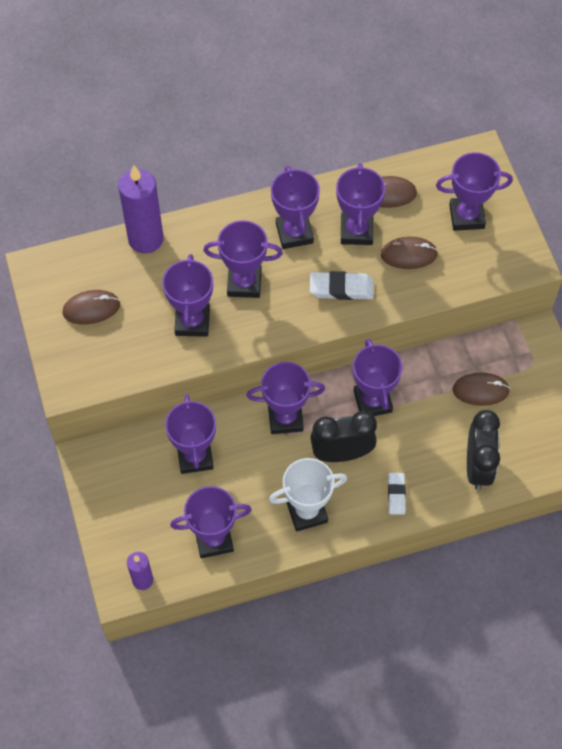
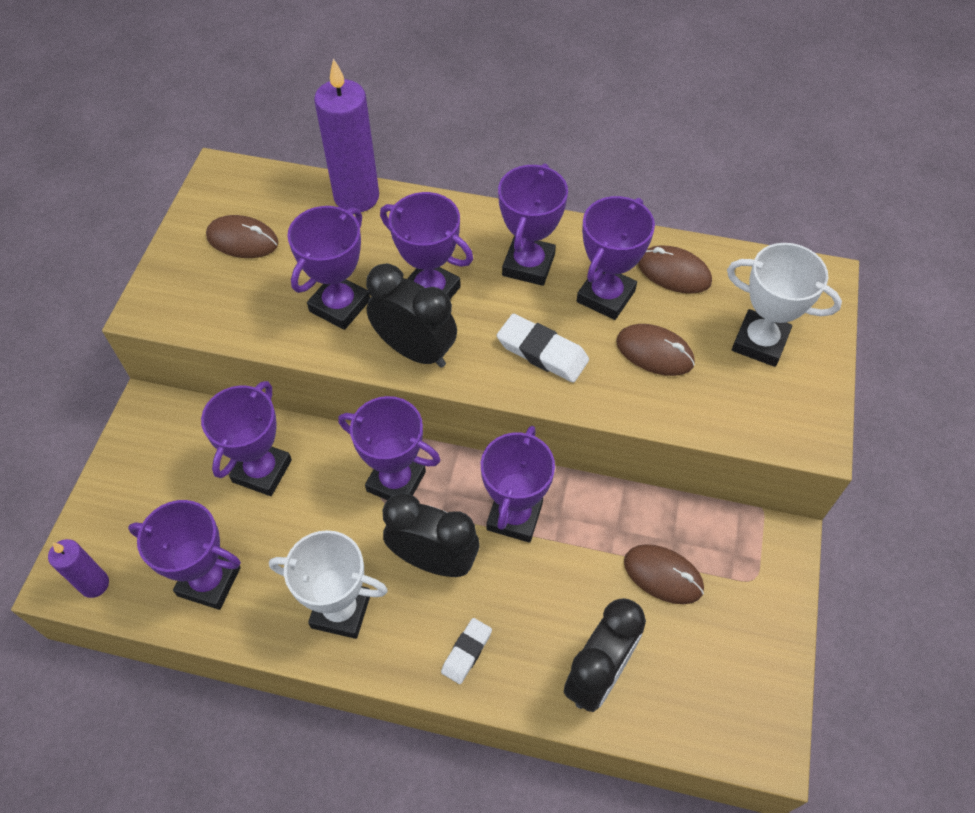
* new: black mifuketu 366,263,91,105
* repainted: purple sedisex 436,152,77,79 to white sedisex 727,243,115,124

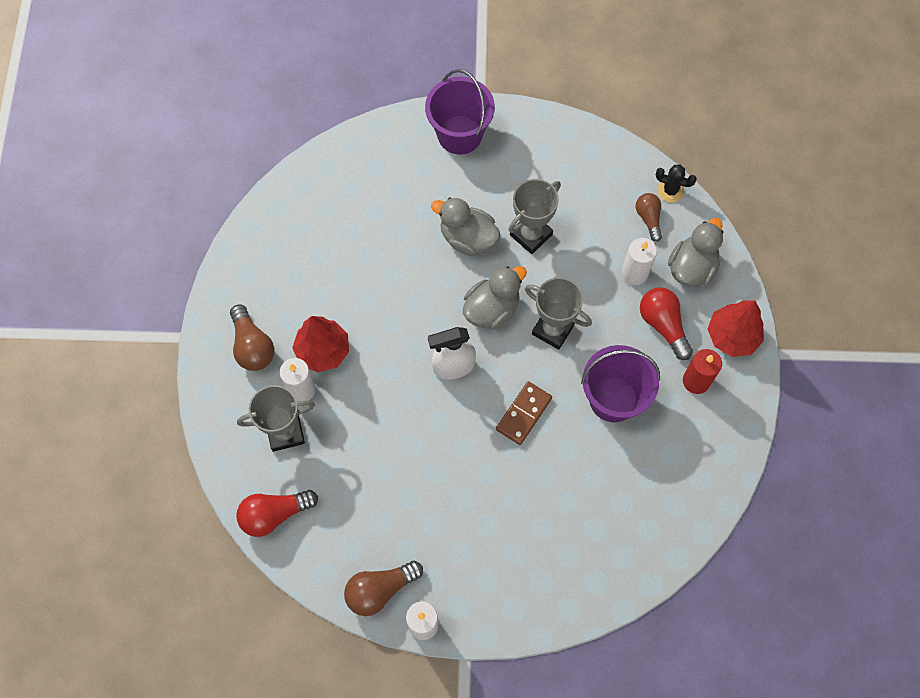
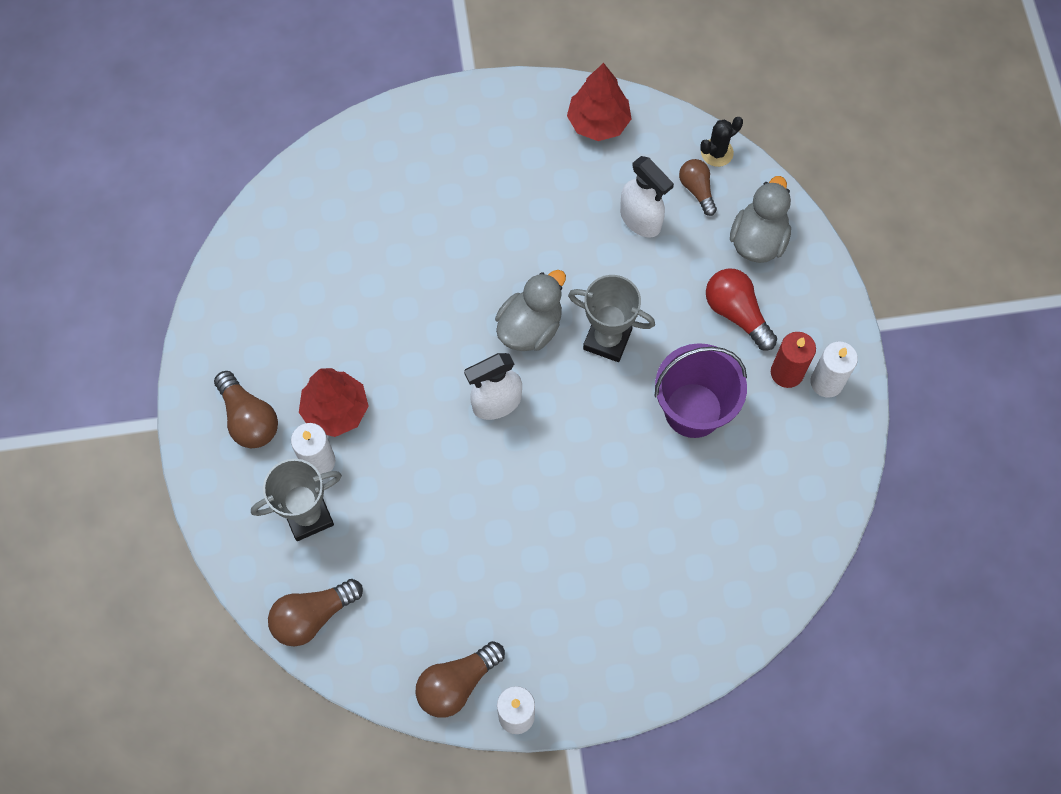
* gone: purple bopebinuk 425,69,70,85
* gone: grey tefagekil 431,197,70,59
* gone: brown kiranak 496,381,56,64
* gone: grey sedisex 508,179,53,75
* new: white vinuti 620,156,54,81
* shifted: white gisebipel 622,238,35,47 to 810,342,48,56
* shifted: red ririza 707,300,57,57 to 567,63,64,78
* repainted: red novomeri 236,490,82,47 to brown novomeri 268,579,95,67
* rotated: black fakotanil 656,165,41,37 = 700,117,43,50 45 degrees counterclockwise

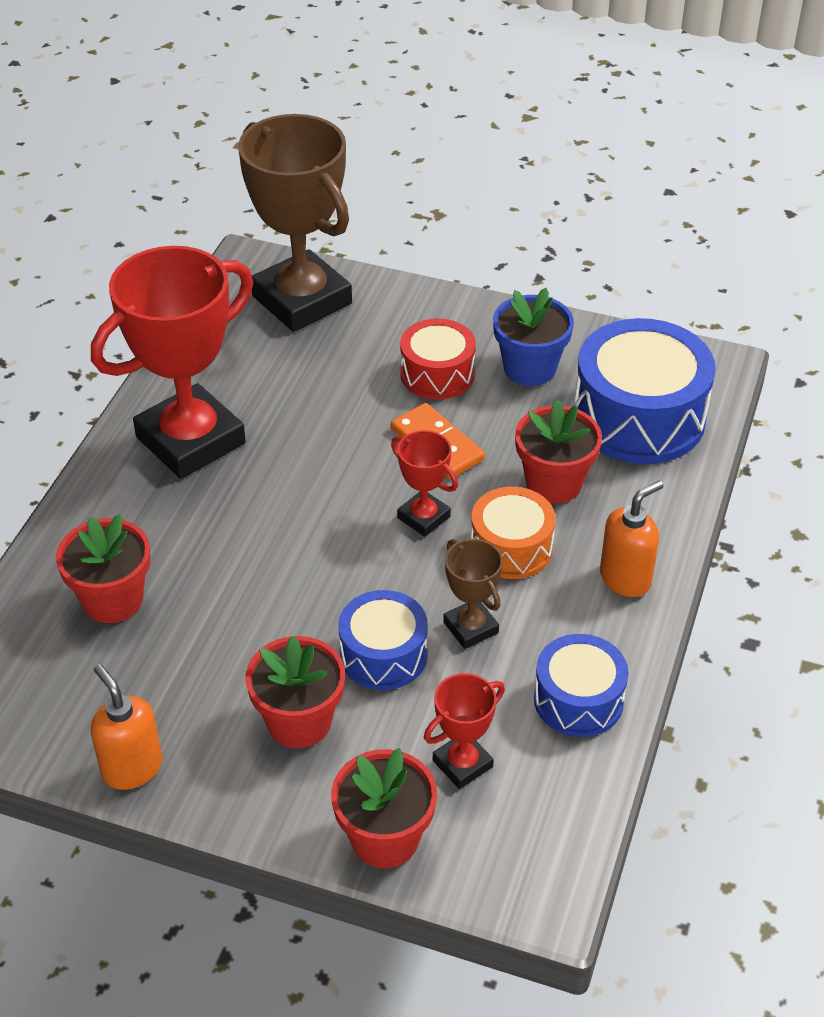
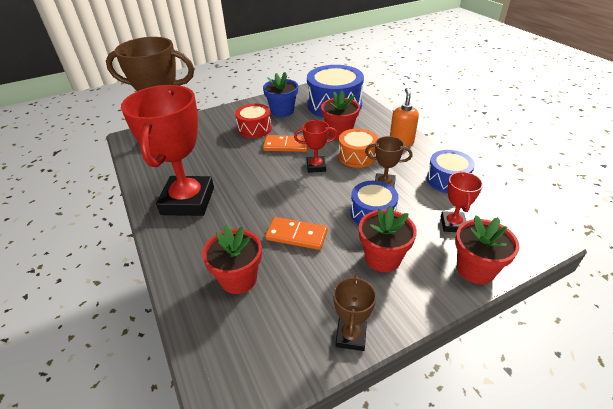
* new: orange kiranak 265,217,63,33
* swapped: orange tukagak 91,664,71,126 to brown sedisex 333,274,43,77

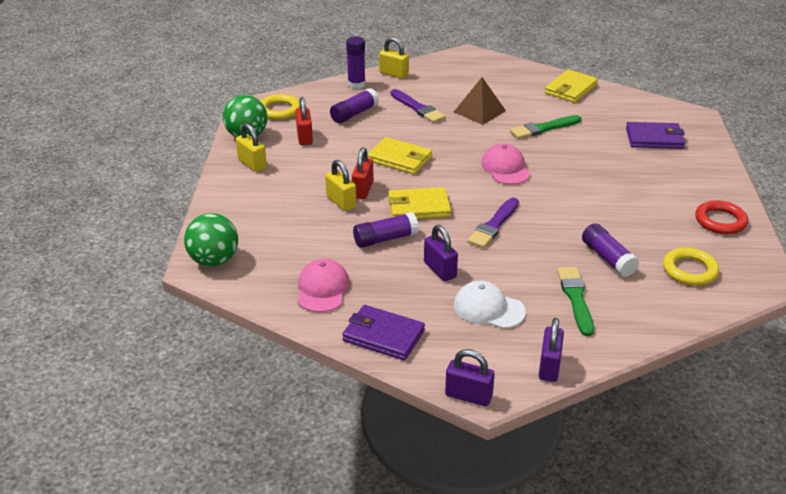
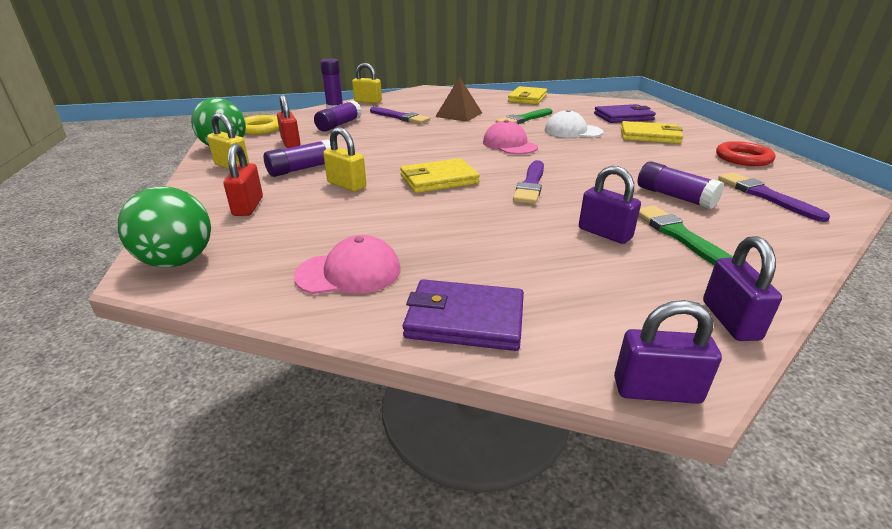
* shifted: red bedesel 352,147,21,52 to 223,144,40,72
* shifted: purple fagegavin 353,212,66,36 to 264,139,67,38
* shifted: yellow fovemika 367,137,65,37 to 621,121,62,23
* shifted: purple bedesel 424,225,34,56 to 579,166,62,78
* shifted: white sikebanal 454,281,72,48 to 544,109,59,29
* swapped: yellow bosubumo 663,247,56,39 to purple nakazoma 718,173,112,49
* rotated: pink sikebanal 297,259,53,54 = 294,235,107,59 90 degrees clockwise

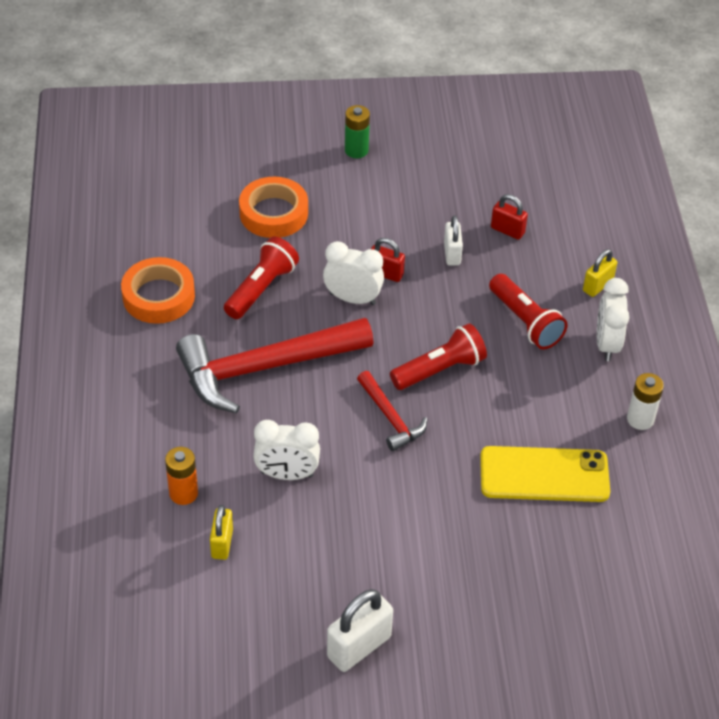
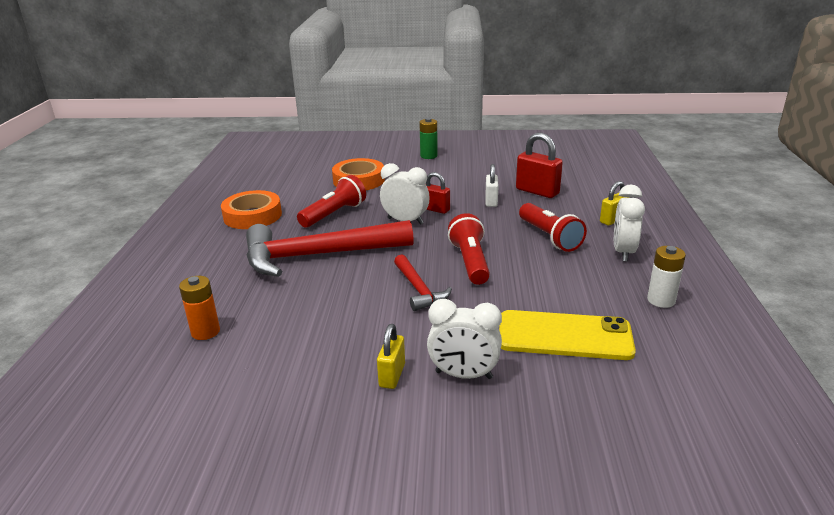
* gone: white bedesel 327,589,66,83
* shifted: yellow bedesel 210,505,23,55 to 377,324,28,65
* shifted: white mifuketu 253,420,67,60 to 427,299,75,80
* rotated: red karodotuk 390,323,97,67 = 448,213,42,72 75 degrees counterclockwise
* scaled: red bedesel 491,194,37,46 = 516,133,47,65 x1.59

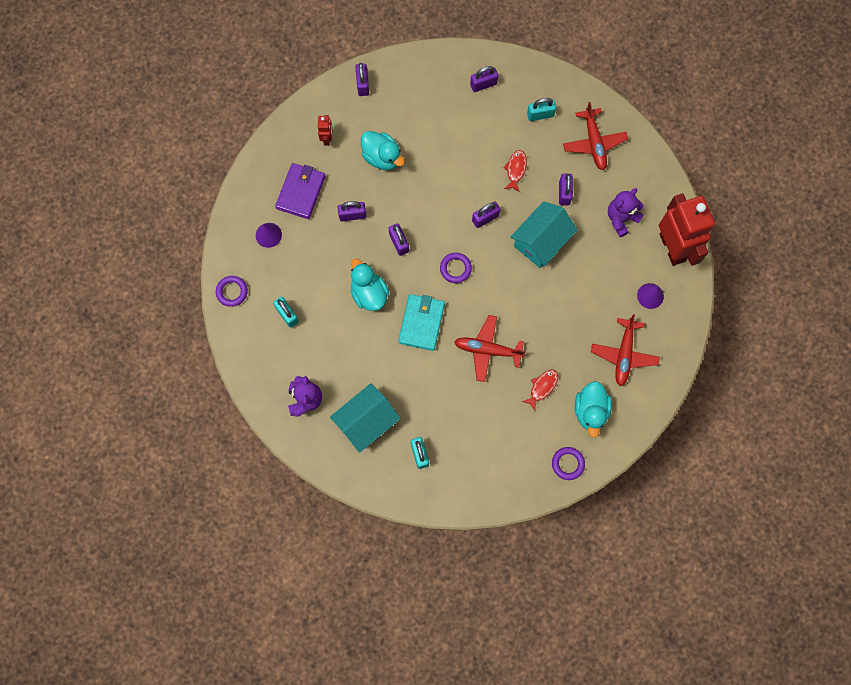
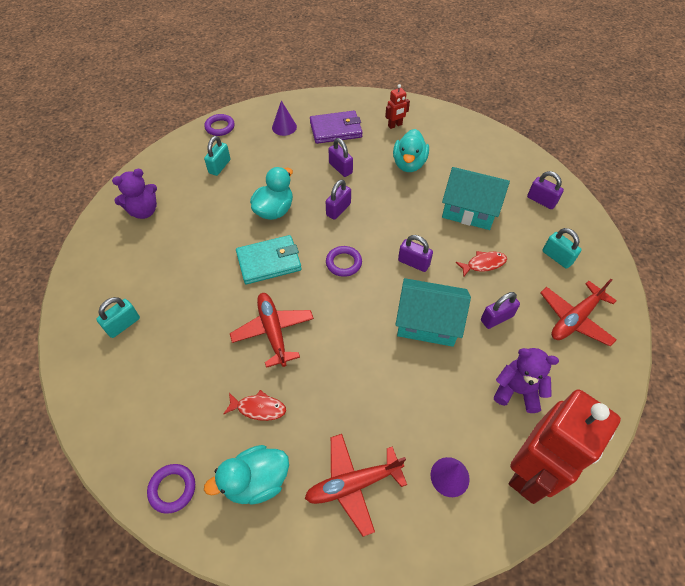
* gone: purple bedesel 355,63,14,33
* shifted: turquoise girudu 330,383,71,70 to 442,167,68,63

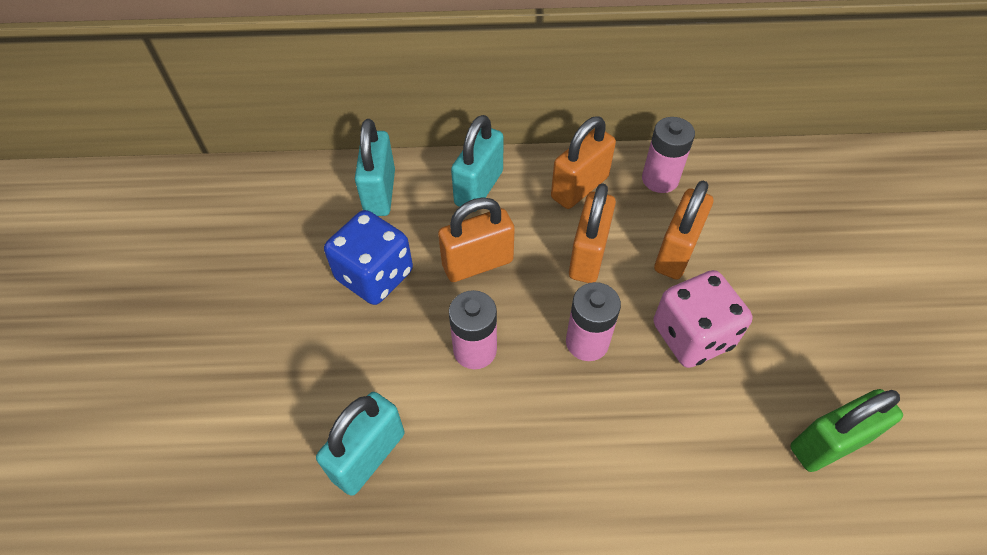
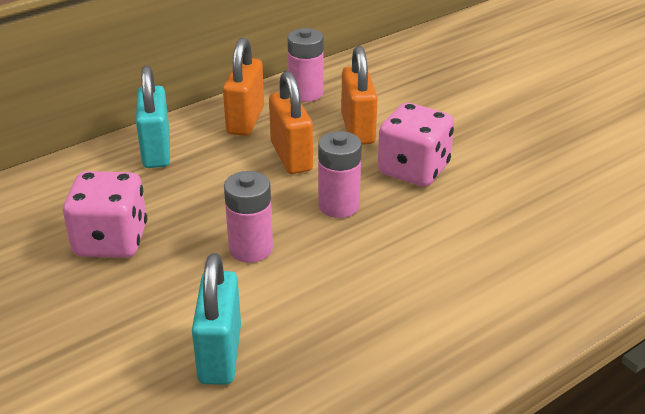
* gone: turquoise bedesel 355,119,40,97
* gone: orange bedesel 438,197,77,85
* gone: green bedesel 790,389,113,83
* repainted: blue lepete 324,210,89,95 to pink lepete 63,171,84,87

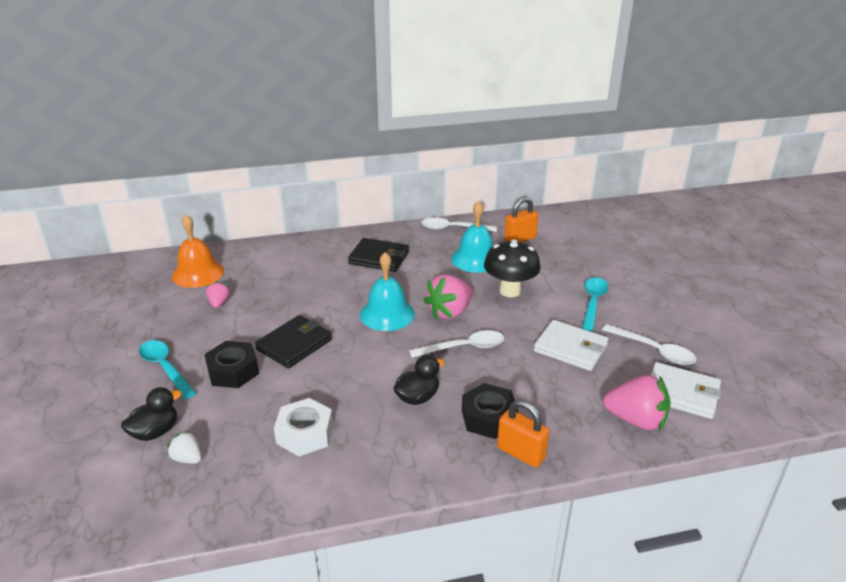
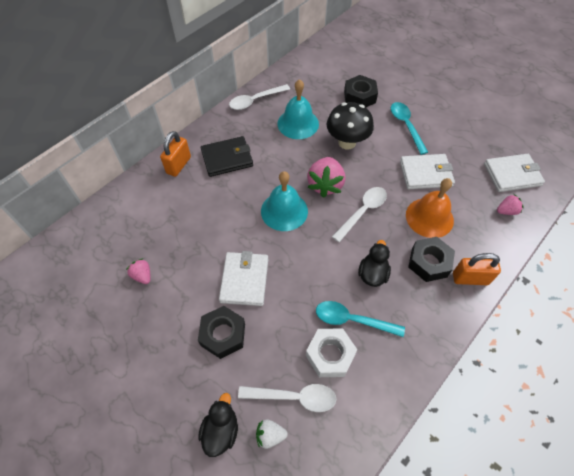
* new: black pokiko 344,75,34,32
* shifted: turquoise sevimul 139,340,57,59 to 316,301,89,36
* shifted: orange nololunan 172,215,52,73 to 406,178,48,60
* shifted: orange bedesel 504,197,34,45 to 160,131,31,46
* shifted: white sevimul 602,324,95,41 to 238,384,98,28
* repainted: black fovemika 255,315,77,54 to white fovemika 219,251,49,55
* scaled: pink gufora 603,375,67,55 = 497,194,27,21 x0.53

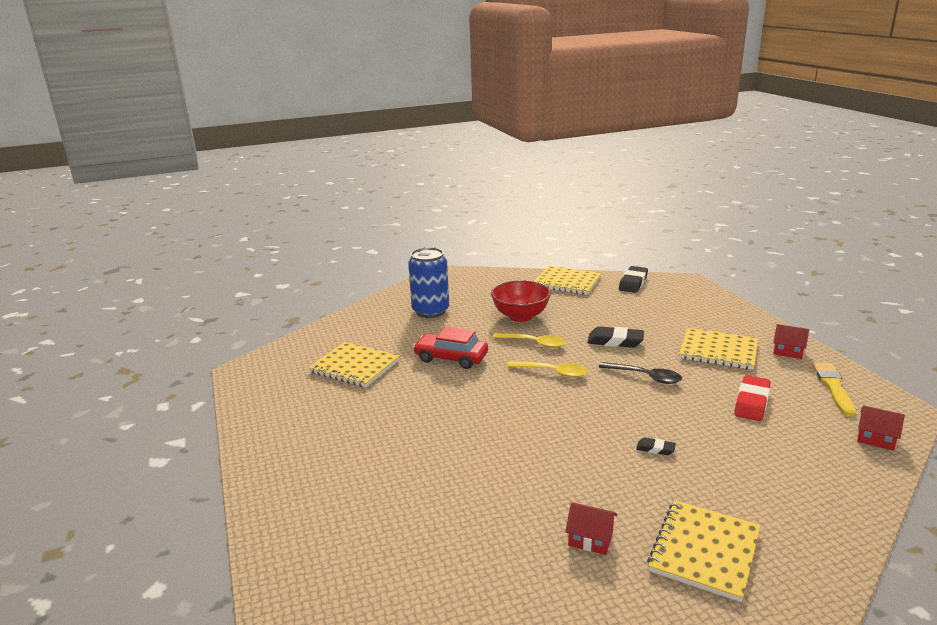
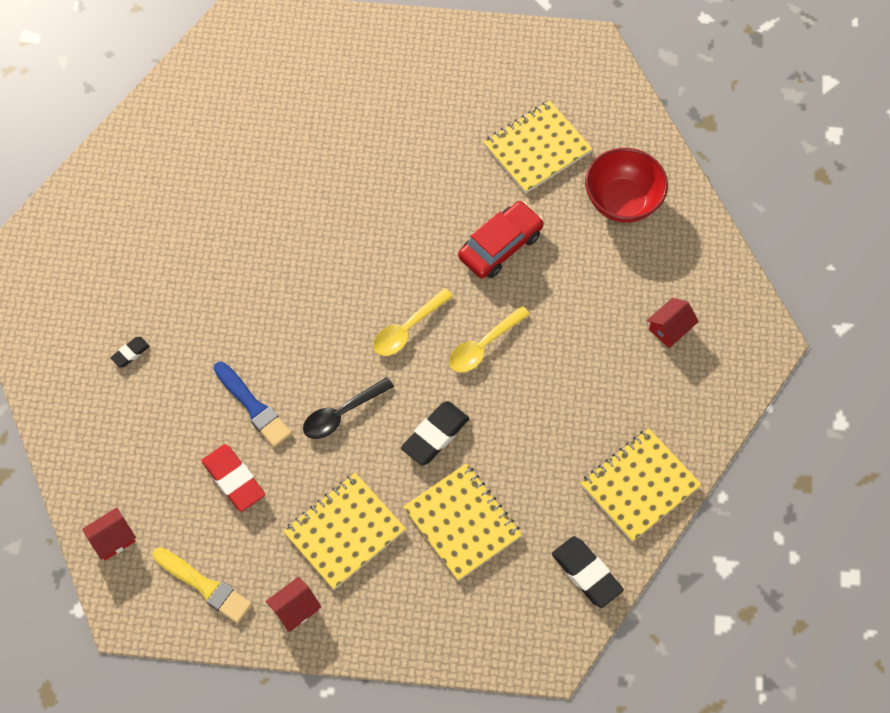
* gone: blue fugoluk 408,247,41,71
* new: blue nakazoma 213,362,79,85
* shifted: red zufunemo 491,280,60,42 to 585,148,83,75
* shifted: red girudu 565,502,52,53 to 647,298,52,50
* shifted: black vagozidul 636,437,40,18 to 110,337,40,31
* shifted: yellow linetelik 647,500,114,102 to 403,463,119,118

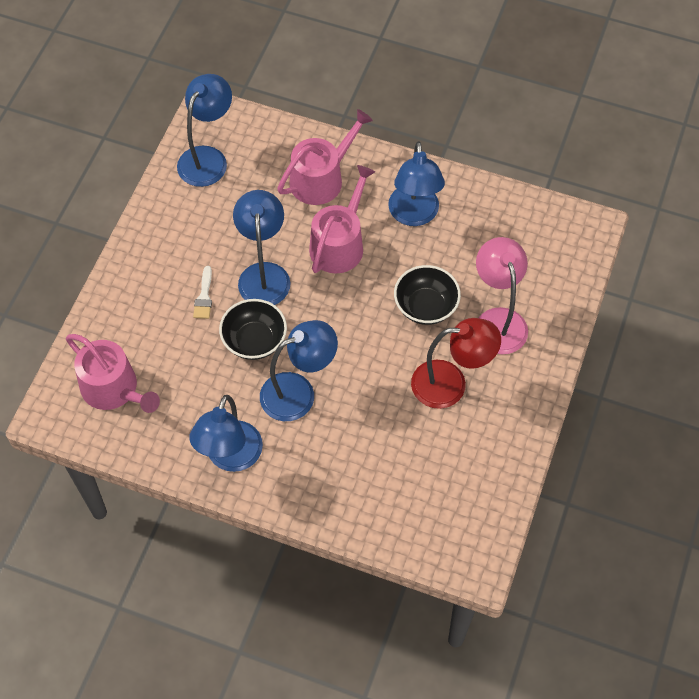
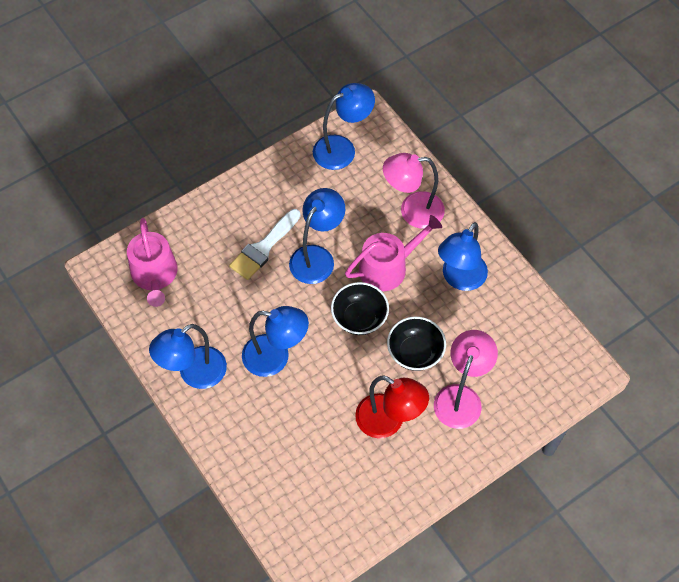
* shifted: black zufunemo 219,299,68,61 to 331,282,58,53
* swapped: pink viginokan 277,109,96,96 to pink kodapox 383,153,62,76
* scaled: white nakazoma 193,266,19,53 = 229,209,72,71 x1.82

